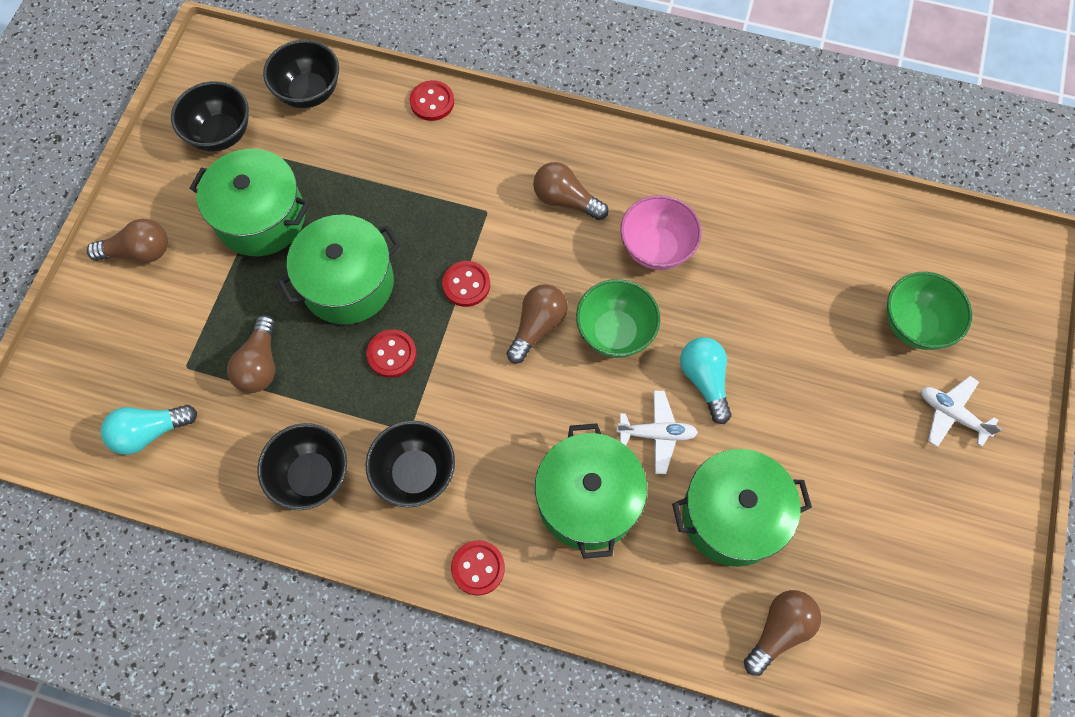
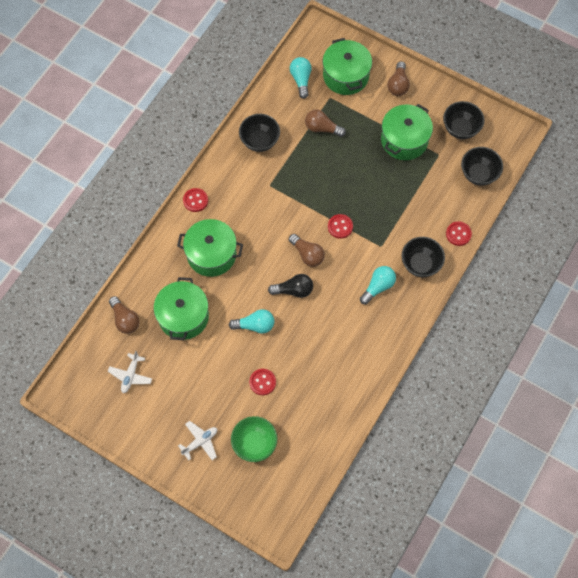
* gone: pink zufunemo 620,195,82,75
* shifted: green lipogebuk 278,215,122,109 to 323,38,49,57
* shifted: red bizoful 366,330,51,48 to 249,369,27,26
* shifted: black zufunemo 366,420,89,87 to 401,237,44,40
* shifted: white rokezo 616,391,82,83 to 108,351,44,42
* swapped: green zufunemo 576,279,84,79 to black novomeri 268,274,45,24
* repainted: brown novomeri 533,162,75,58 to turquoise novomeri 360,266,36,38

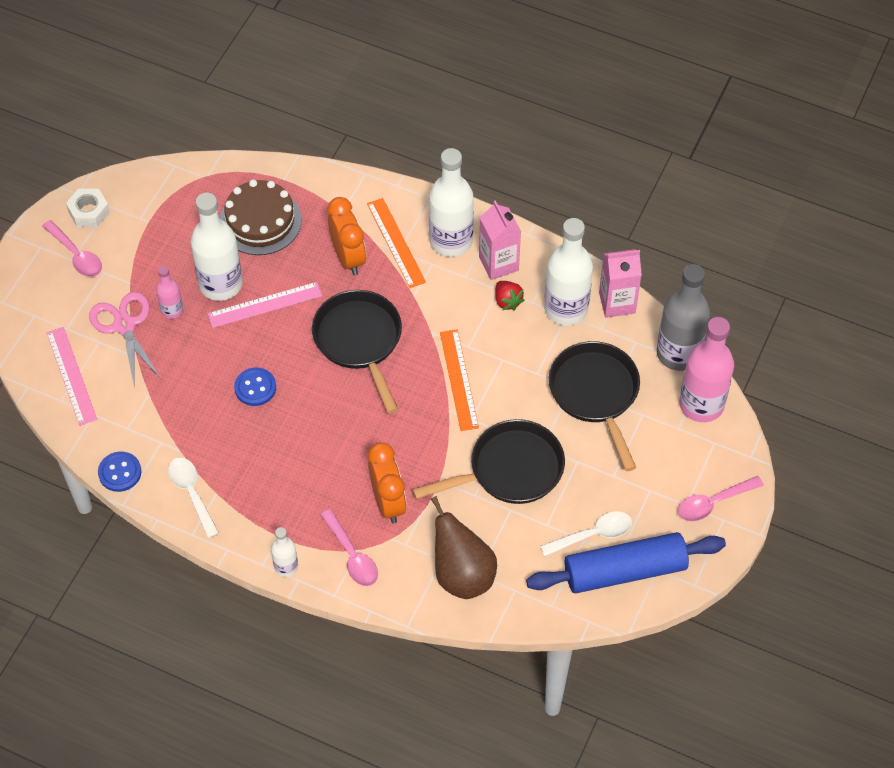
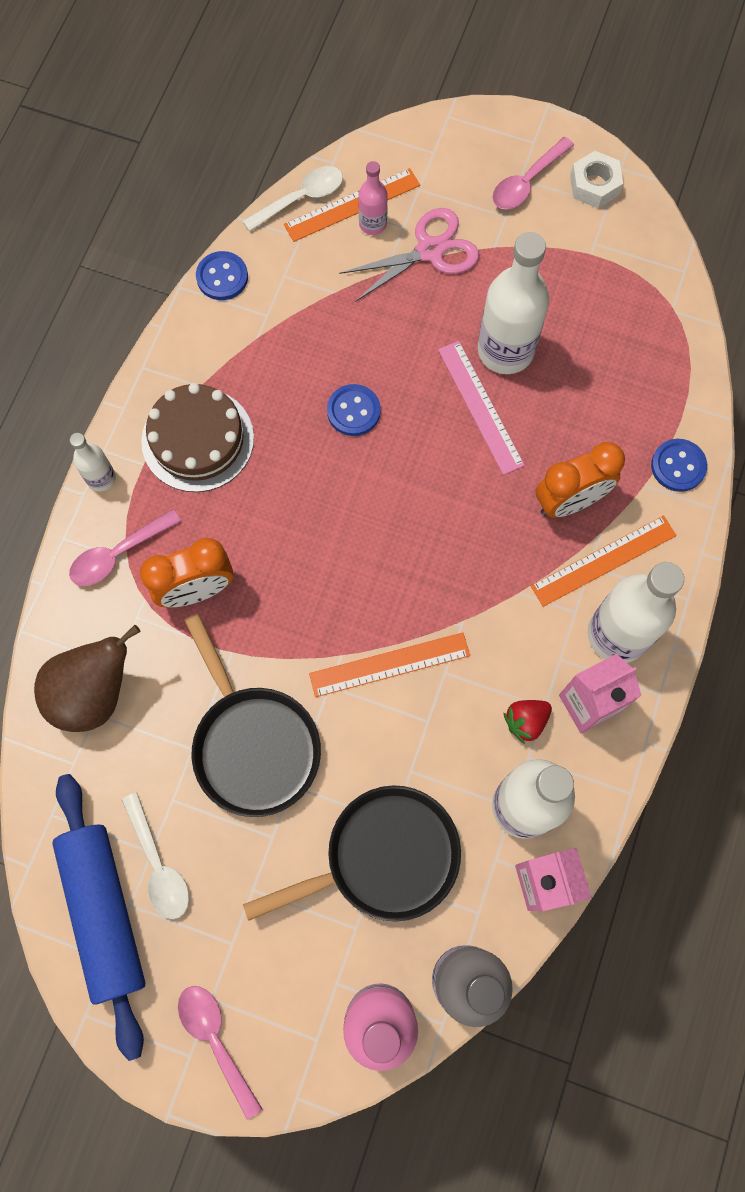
* gone: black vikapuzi 312,290,90,124
* new: blue bizoful 651,439,56,53
* shifted: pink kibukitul 156,266,27,53 to 359,161,29,74
* shifted: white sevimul 168,457,51,81 to 243,166,100,66
* shifted: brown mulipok 219,179,83,76 to 141,383,113,109
* repainted: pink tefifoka 46,327,51,99 to orange tefifoka 284,168,136,74

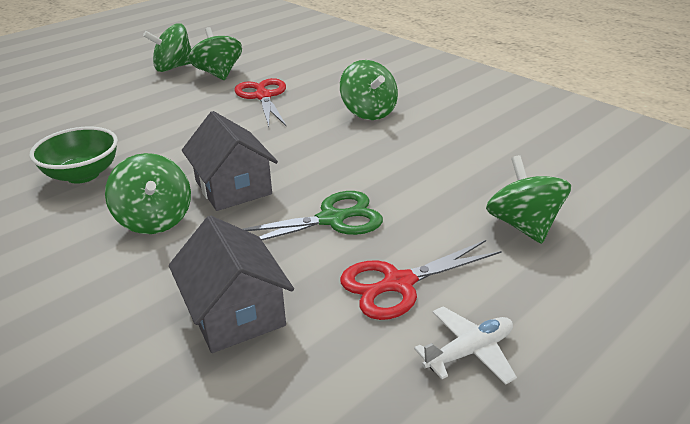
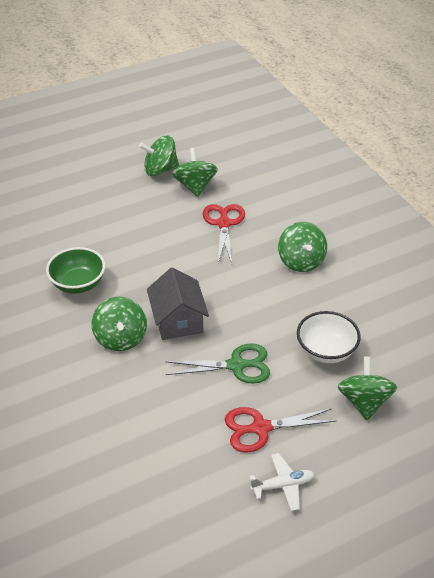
* gone: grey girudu 169,216,125,137
* new: white zufunemo 297,311,64,52

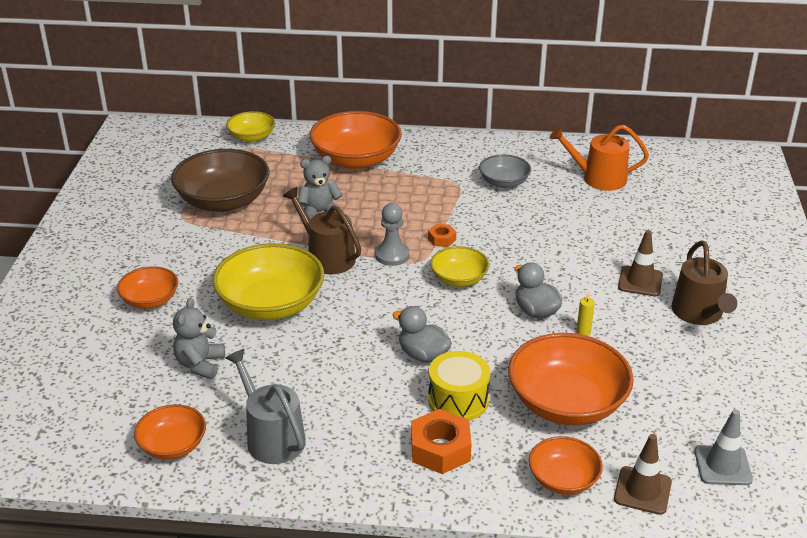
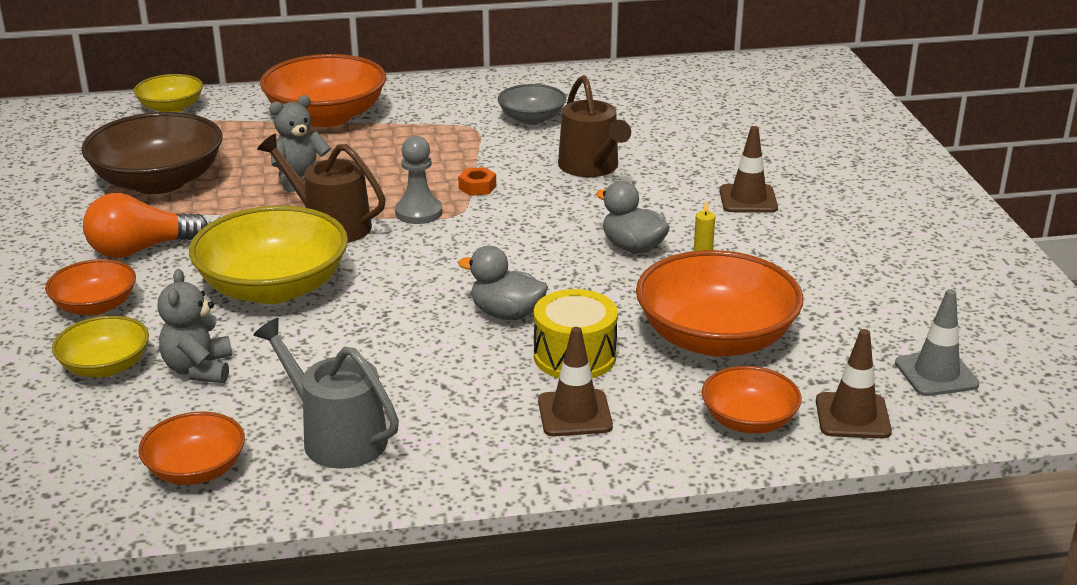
* gone: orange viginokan 550,125,99,66
* new: orange novomeri 83,193,125,65
* shifted: yellow zufunemo 430,246,59,41 to 52,316,97,61
* shifted: brown viginokan 672,241,65,84 to 558,75,73,102
* swapped: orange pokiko 411,409,61,65 to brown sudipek 538,327,75,109

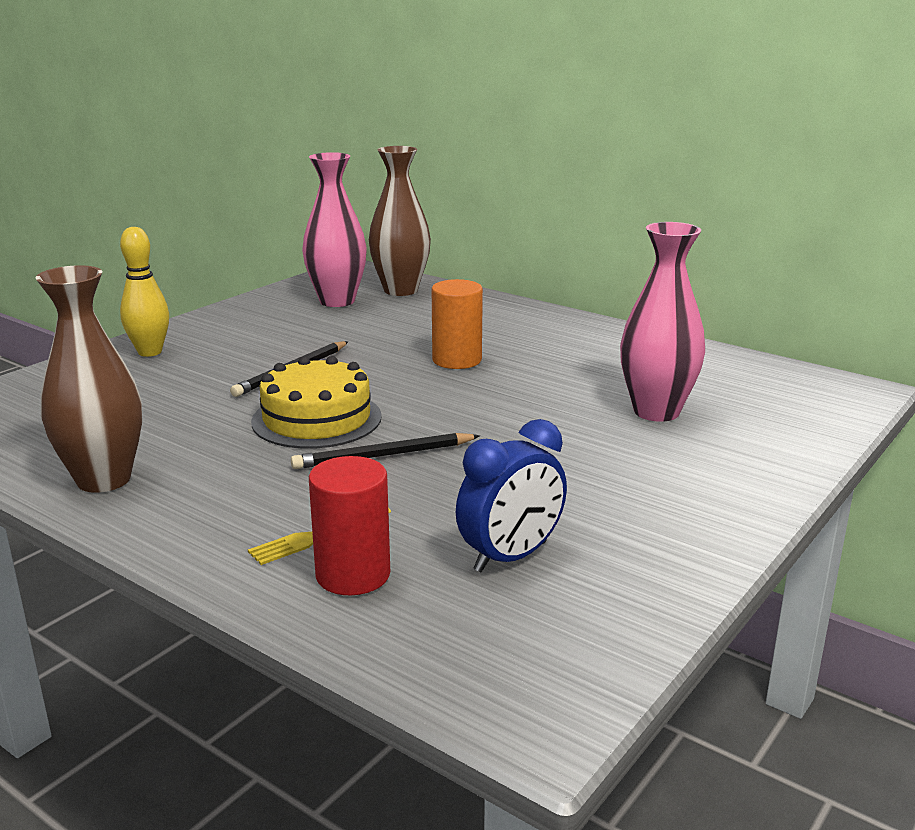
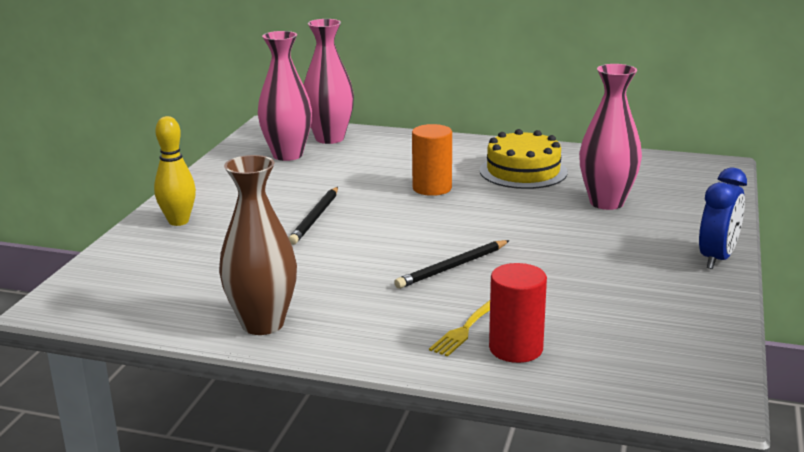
* shifted: yellow mulipok 251,356,131,93 to 480,129,88,60
* shifted: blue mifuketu 456,419,111,153 to 699,167,48,102
* repainted: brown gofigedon 369,146,62,150 to pink gofigedon 304,19,50,125

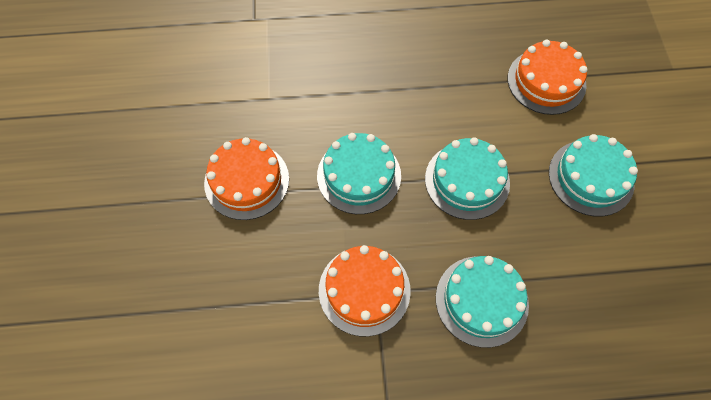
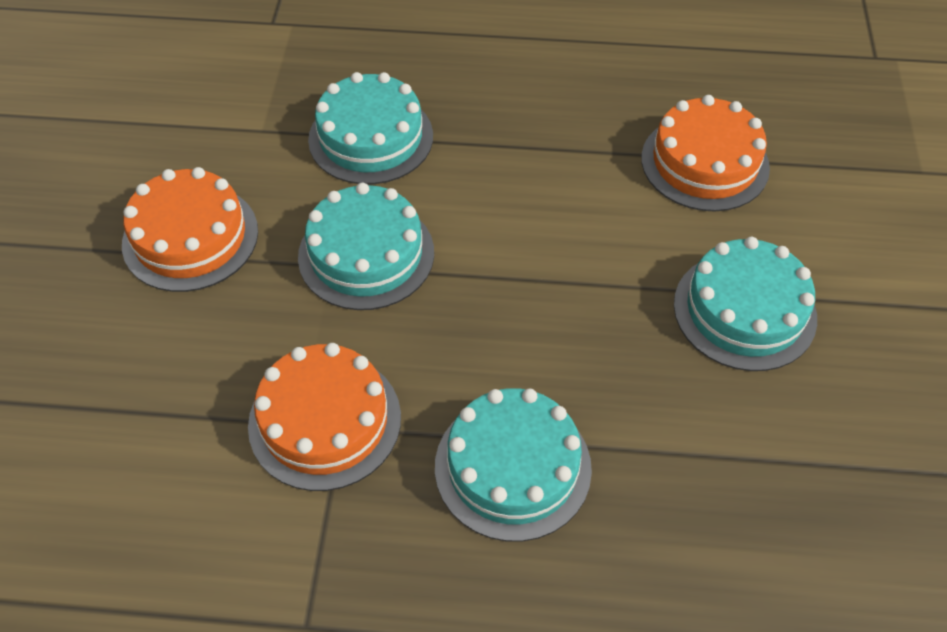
* shifted: turquoise mulipok 425,137,85,83 to 308,72,125,112

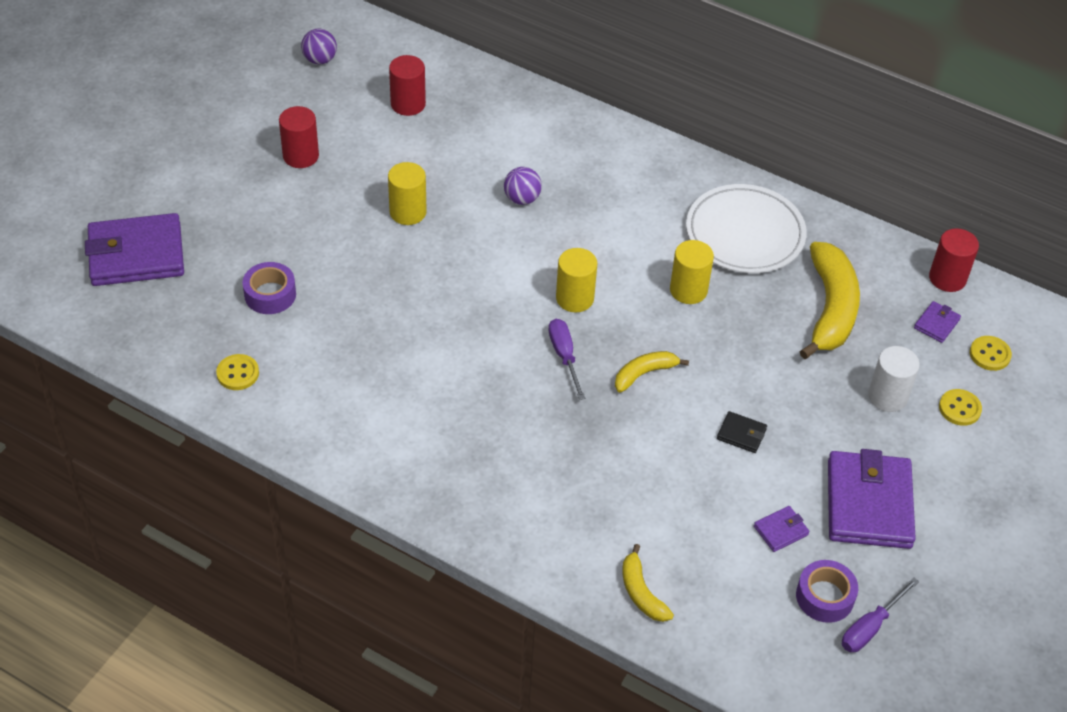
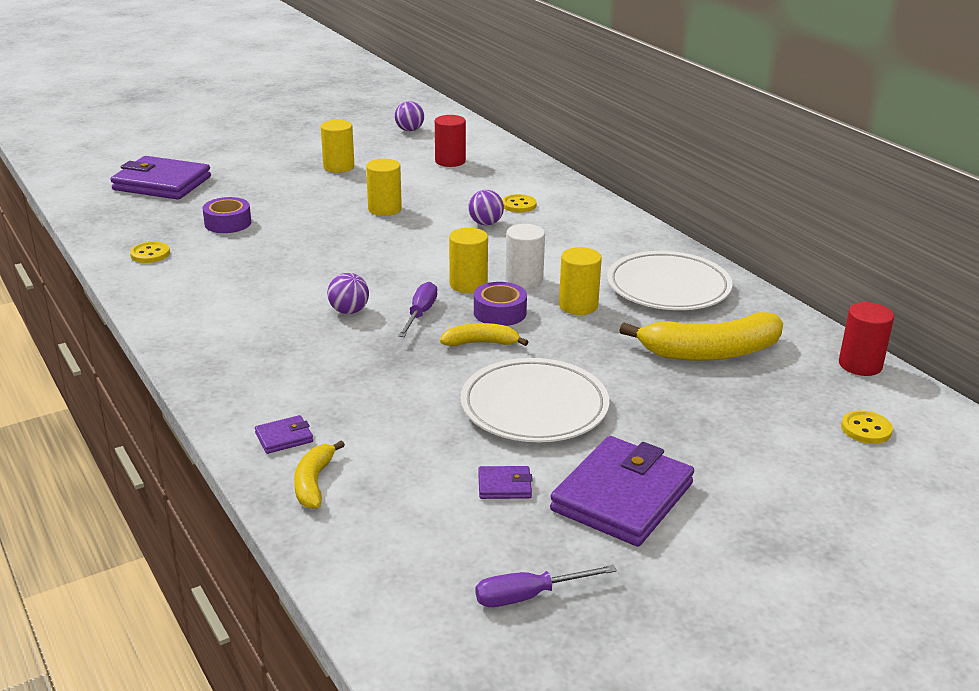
* new: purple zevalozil 327,273,42,41
* shifted: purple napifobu 796,560,62,63 to 474,282,53,44
* shifted: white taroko 868,346,52,66 to 505,224,40,65
* shifted: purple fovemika 914,301,47,42 to 255,415,58,39
* shifted: yellow bizoful 939,389,43,37 to 502,194,35,19
* swapped: black fovemika 717,411,50,42 to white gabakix 460,358,149,84
* repainted: red taroko 279,106,40,62 to yellow taroko 321,120,33,53
* rotated: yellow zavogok 799,242,61,117 = 619,312,164,49 45 degrees clockwise

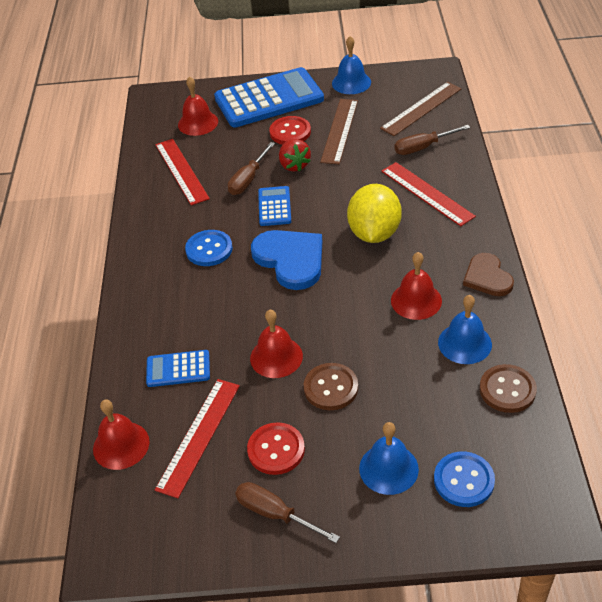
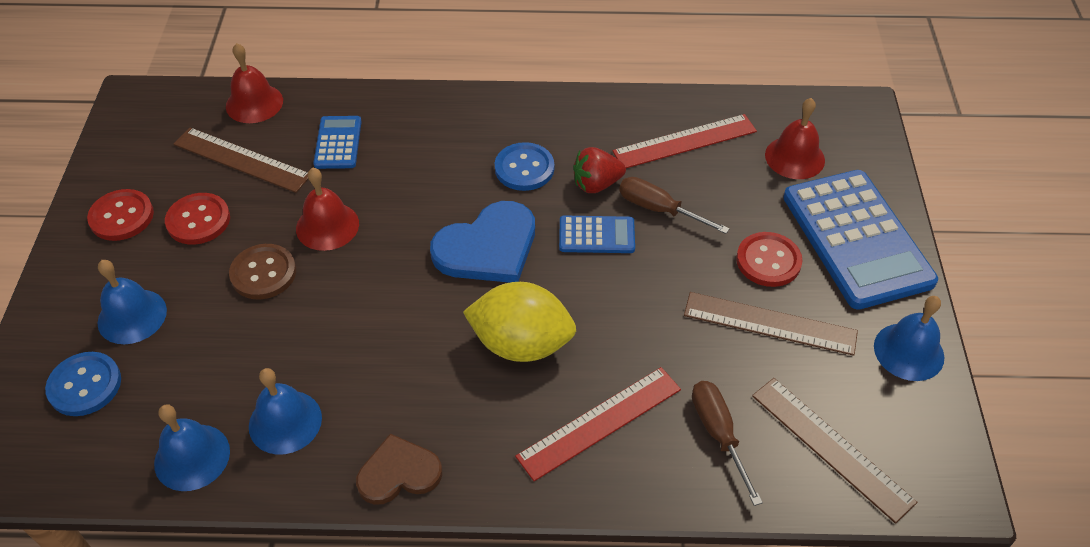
* gone: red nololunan 391,252,51,68
* shifted: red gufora 279,139,32,33 to 573,147,53,46
* swapped: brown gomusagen 235,482,105,61 to red bizoful 87,189,67,52
* swapped: brown bizoful 480,364,57,49 to blue nololunan 154,404,76,87
* repainted: red tefifoka 155,379,85,119 to brown tefifoka 174,127,134,66

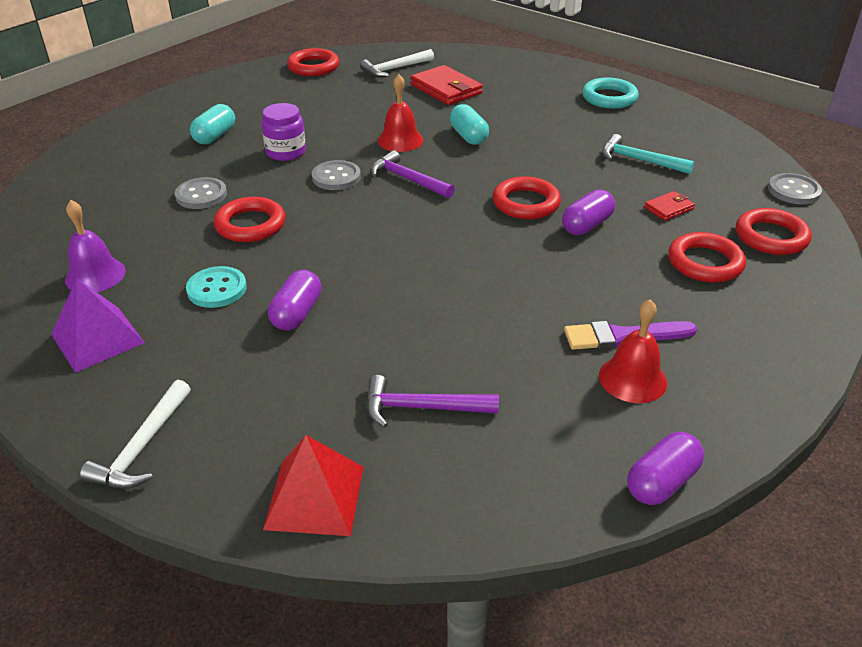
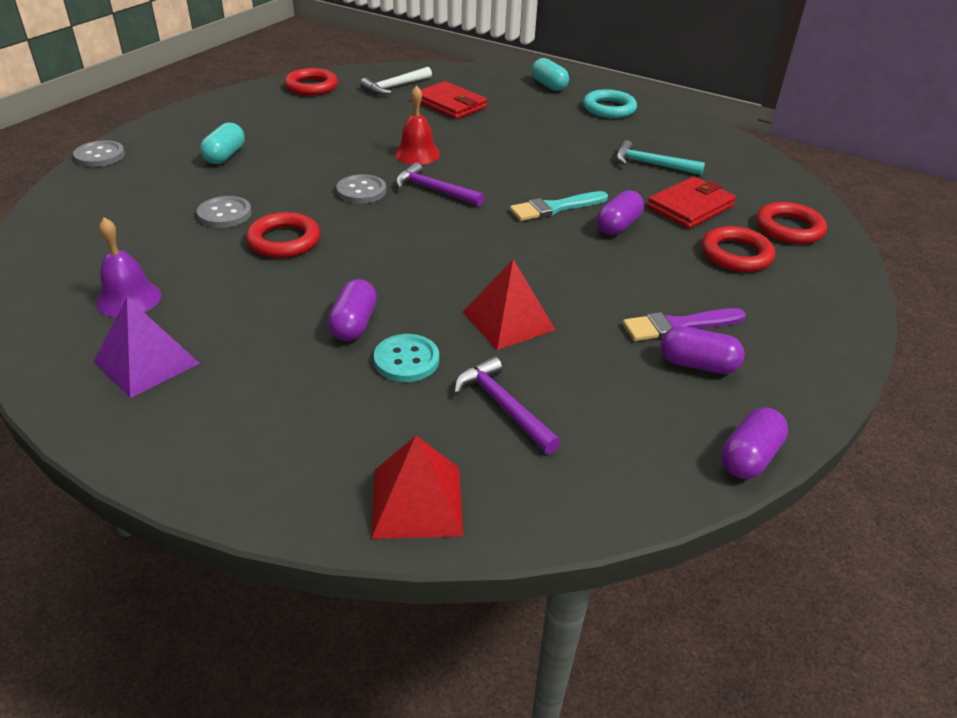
* gone: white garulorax 80,380,111,109
* gone: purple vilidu 261,103,45,58
* new: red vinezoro 462,259,94,91
* shifted: turquoise bizoful 186,266,61,42 to 374,334,65,48
* shifted: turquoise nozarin 450,104,39,41 to 532,58,37,33
* shifted: grey bizoful 768,173,54,32 to 73,140,52,27
* swapped: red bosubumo 493,176,68,43 to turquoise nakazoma 510,191,98,30
* swapped: red nololunan 599,299,68,104 to purple nozarin 661,326,84,48
* rotated: purple garulorax 366,375,133,52 = 454,356,107,98 60 degrees clockwise
* scaled: red fovemika 644,191,51,30 = 647,177,89,52 x1.89

